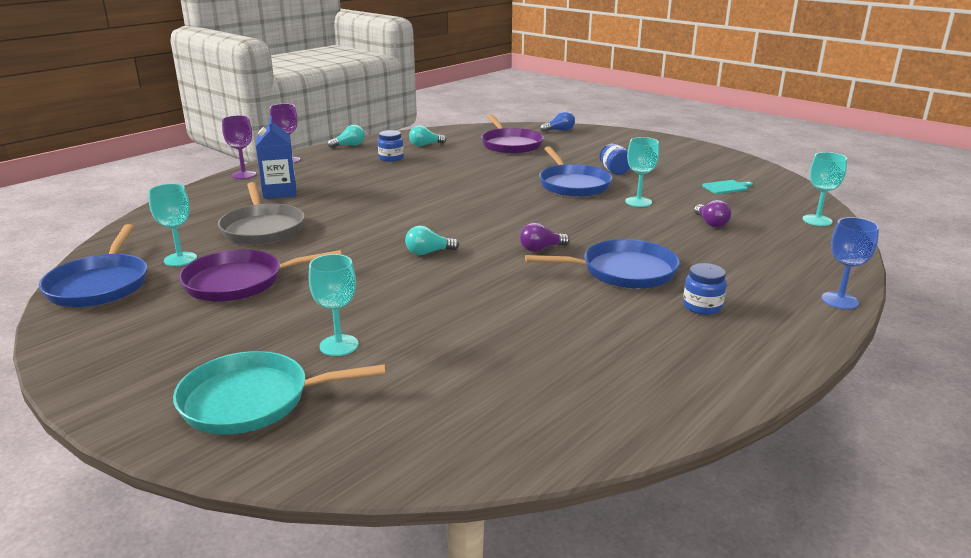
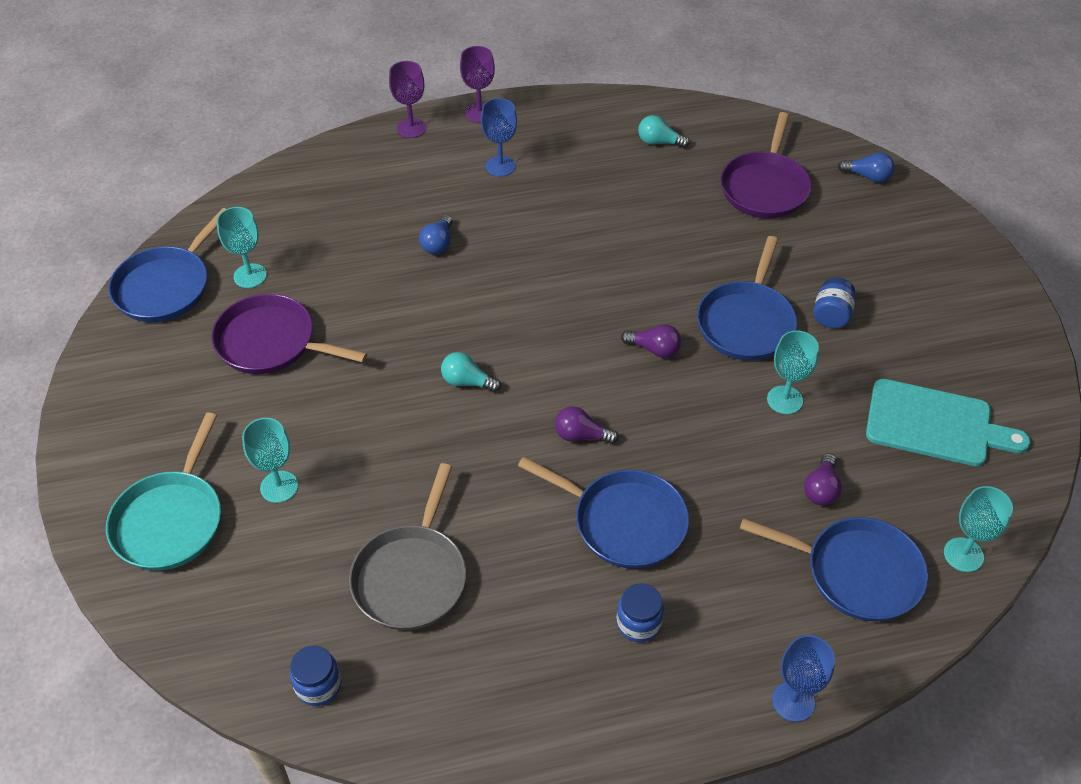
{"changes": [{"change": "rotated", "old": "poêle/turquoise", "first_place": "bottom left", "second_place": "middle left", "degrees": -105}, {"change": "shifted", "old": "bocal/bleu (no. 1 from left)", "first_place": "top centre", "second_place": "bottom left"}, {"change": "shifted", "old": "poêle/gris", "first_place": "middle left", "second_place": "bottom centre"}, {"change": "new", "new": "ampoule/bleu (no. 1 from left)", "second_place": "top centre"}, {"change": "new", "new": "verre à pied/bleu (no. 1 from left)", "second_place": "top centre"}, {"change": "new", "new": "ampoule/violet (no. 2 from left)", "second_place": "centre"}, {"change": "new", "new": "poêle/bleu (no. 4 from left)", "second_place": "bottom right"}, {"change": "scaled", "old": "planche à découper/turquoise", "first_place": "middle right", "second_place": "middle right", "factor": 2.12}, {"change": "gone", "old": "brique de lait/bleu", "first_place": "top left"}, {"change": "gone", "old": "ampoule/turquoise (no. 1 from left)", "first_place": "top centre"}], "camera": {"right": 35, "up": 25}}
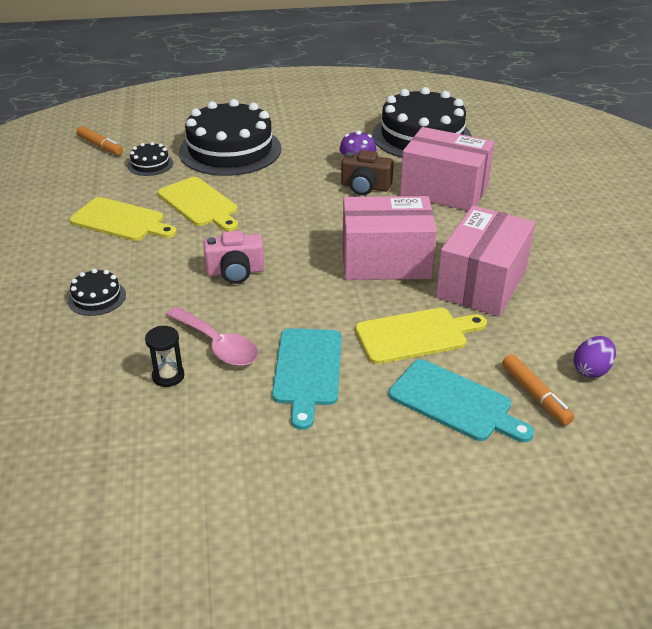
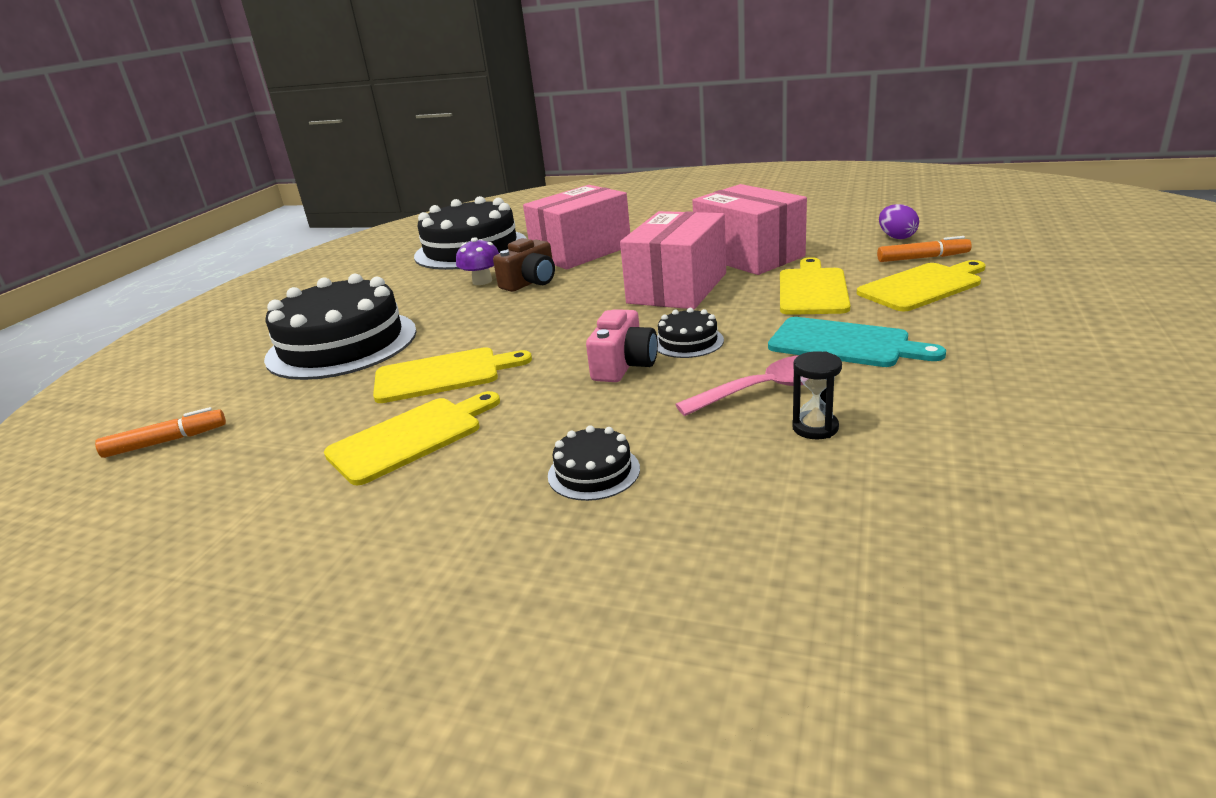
{"changes": [{"change": "shifted", "old": "gâteau/noir (no. 2 from left in the first image)", "new": "gâteau/noir (no. 4 from left)", "first_place": "top left", "second_place": "centre"}, {"change": "repainted", "old": "planche à découper/turquoise (no. 2 from left)", "new": "planche à découper/jaune (no. 4 from left)", "first_place": "middle right", "second_place": "middle right"}], "camera": {"right": -60, "up": -10}}
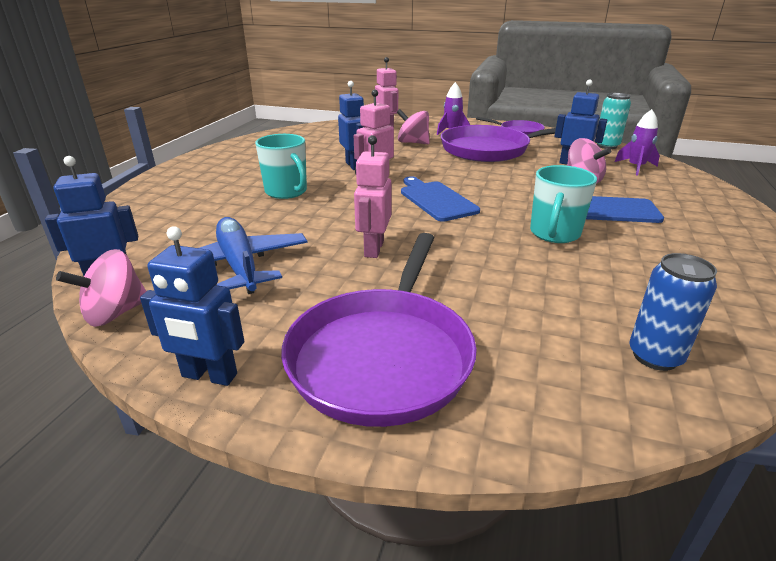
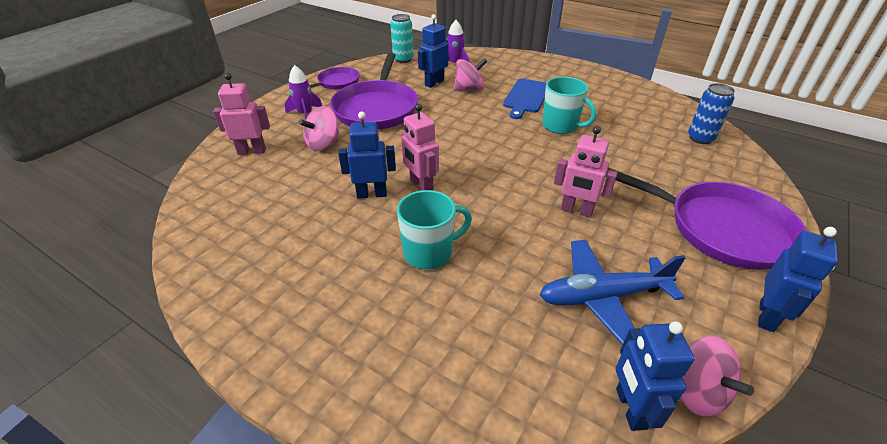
{"changes": [{"change": "gone", "old": "planche à découper/bleu (no. 1 from left)", "first_place": "centre"}], "camera": {"right": -75, "up": 10}}
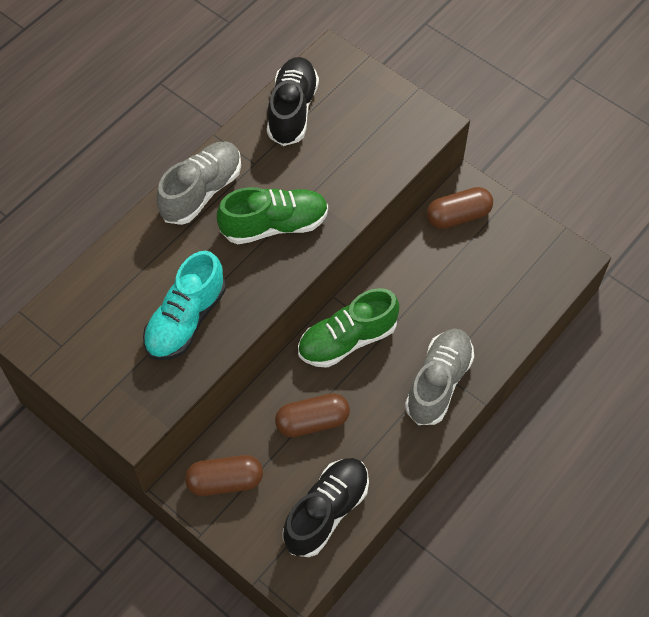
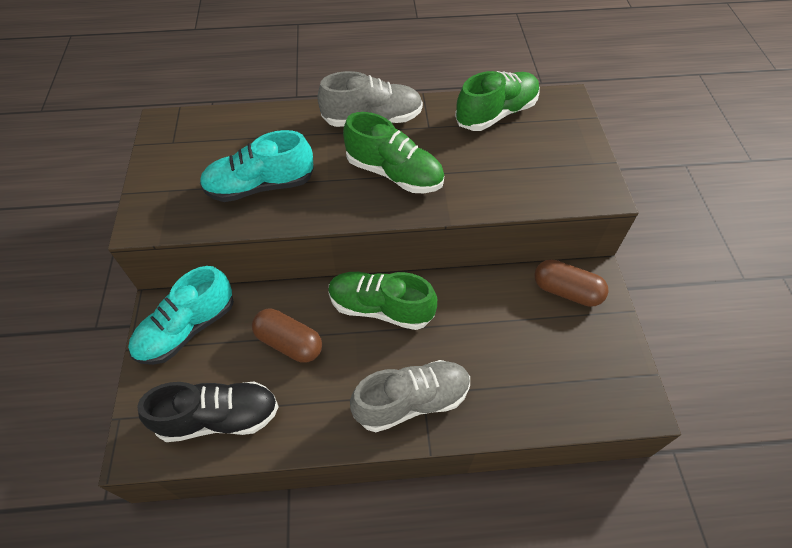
{"changes": [{"change": "swapped", "old": "gélule/marron (no. 1 from left)", "new": "chaussure/turquoise (no. 1 from left)", "first_place": "bottom centre", "second_place": "middle left"}, {"change": "repainted", "old": "chaussure/noir (no. 1 from left)", "new": "chaussure/vert (no. 3 from left)", "first_place": "top centre", "second_place": "top centre"}], "camera": {"right": 45, "up": -5}}
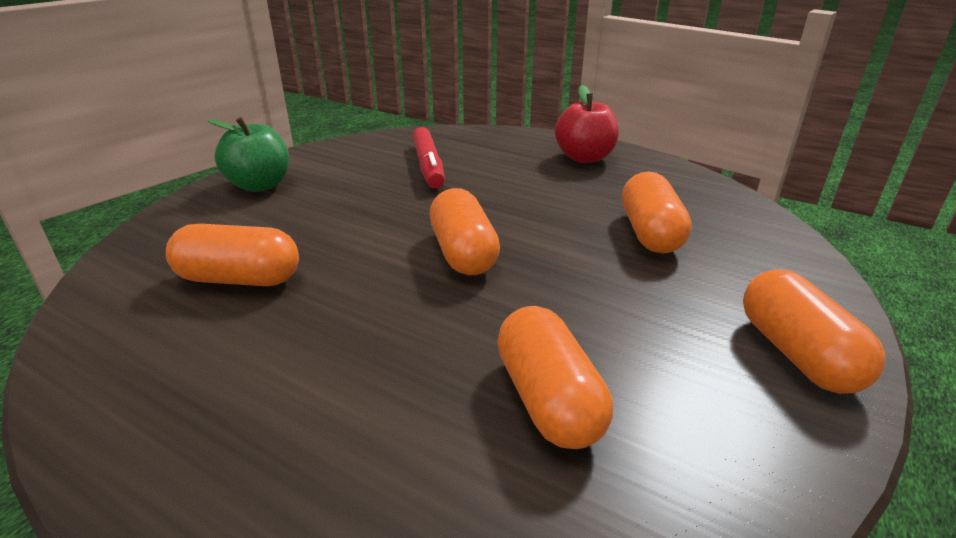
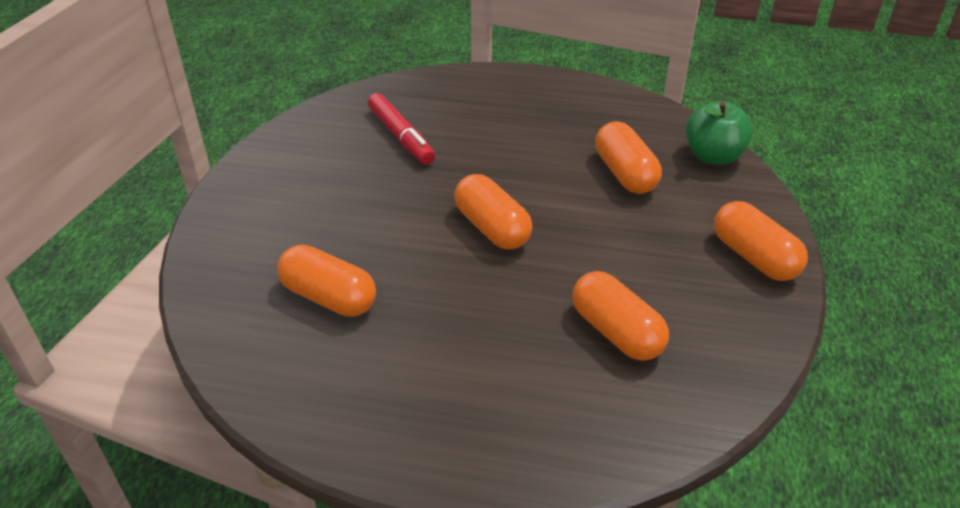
{"changes": [{"change": "rotated", "old": "gélule/orange (no. 1 from left)", "first_place": "middle left", "second_place": "centre", "degrees": 45}, {"change": "shifted", "old": "pomme/vert", "first_place": "top left", "second_place": "top right"}, {"change": "gone", "old": "pomme/rouge", "first_place": "top centre"}], "camera": {"right": -20, "up": 10}}
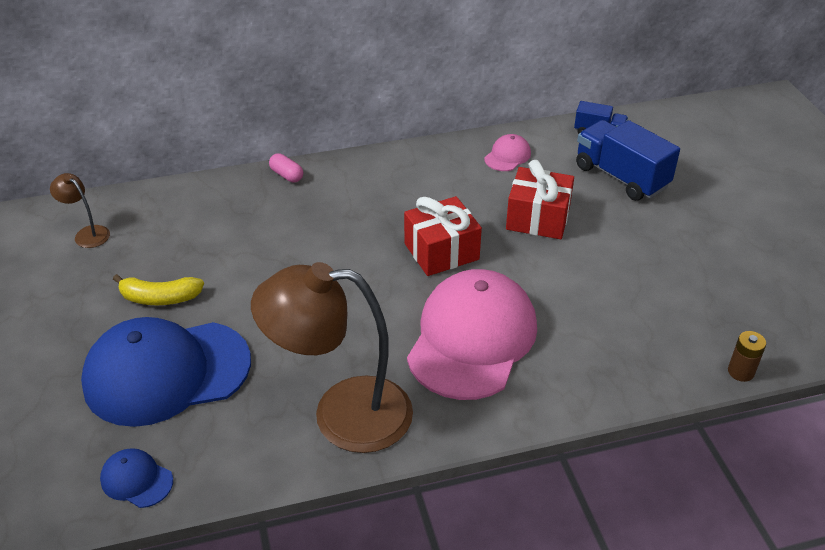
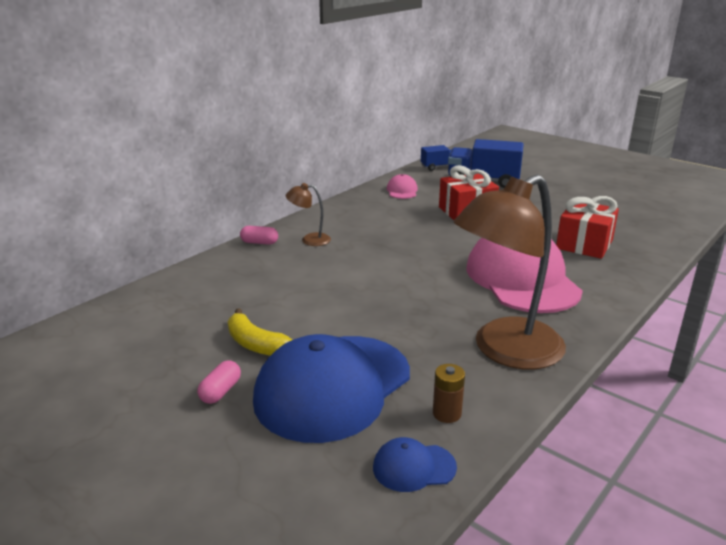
{"changes": [{"change": "new", "new": "gélule/rose (no. 1 from left)", "second_place": "bottom left"}, {"change": "rotated", "old": "banane/jaune", "first_place": "middle left", "second_place": "centre", "degrees": 75}, {"change": "shifted", "old": "lampe/marron (no. 1 from left)", "first_place": "middle left", "second_place": "centre"}, {"change": "shifted", "old": "pile/marron", "first_place": "middle right", "second_place": "bottom centre"}, {"change": "shifted", "old": "cadeau/rouge (no. 1 from left in the first image)", "new": "cadeau/rouge (no. 2 from left)", "first_place": "centre", "second_place": "middle right"}], "camera": {"right": -35, "up": -15}}
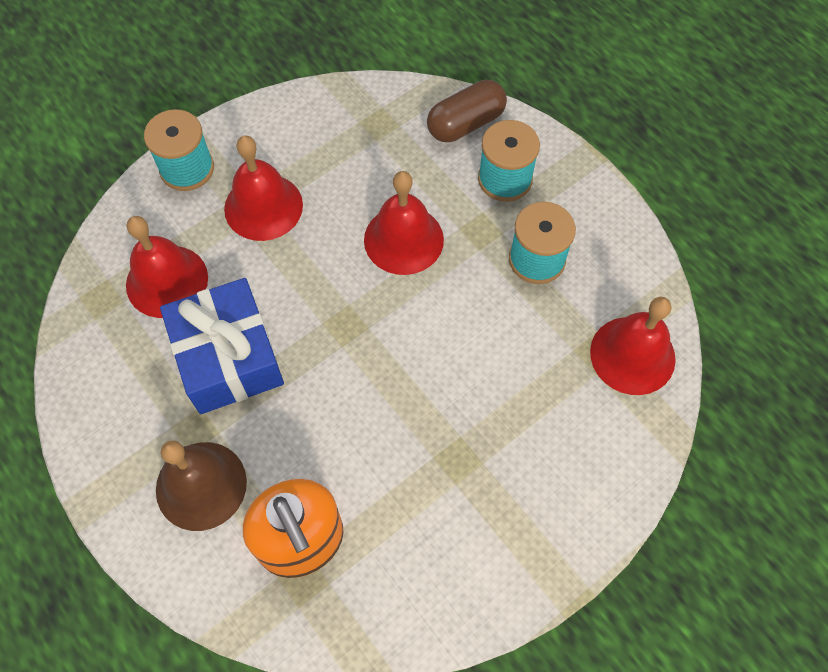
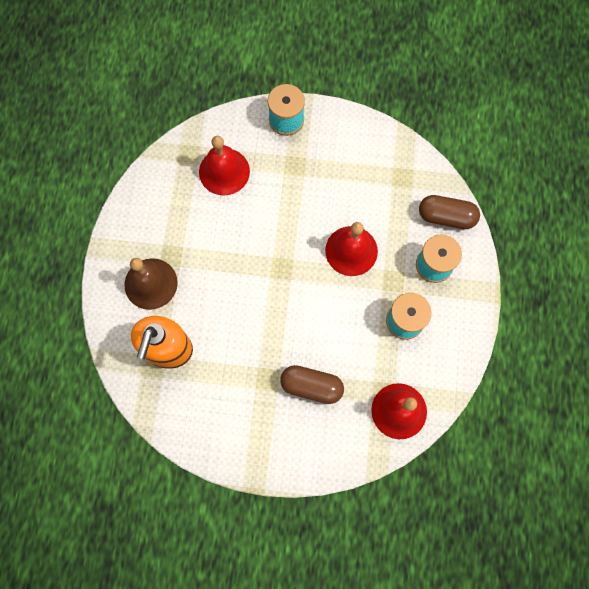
{"changes": [{"change": "new", "new": "gélule/marron (no. 1 from left)", "second_place": "centre"}, {"change": "gone", "old": "cadeau/bleu", "first_place": "middle left"}, {"change": "gone", "old": "cloche/rouge (no. 2 from left)", "first_place": "top left"}], "camera": {"right": 45, "up": 10}}
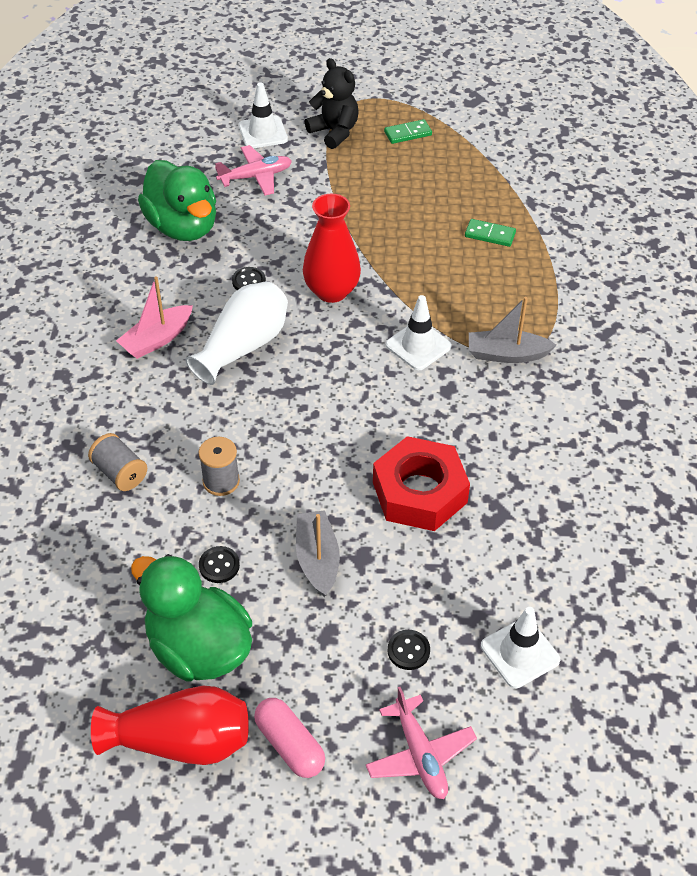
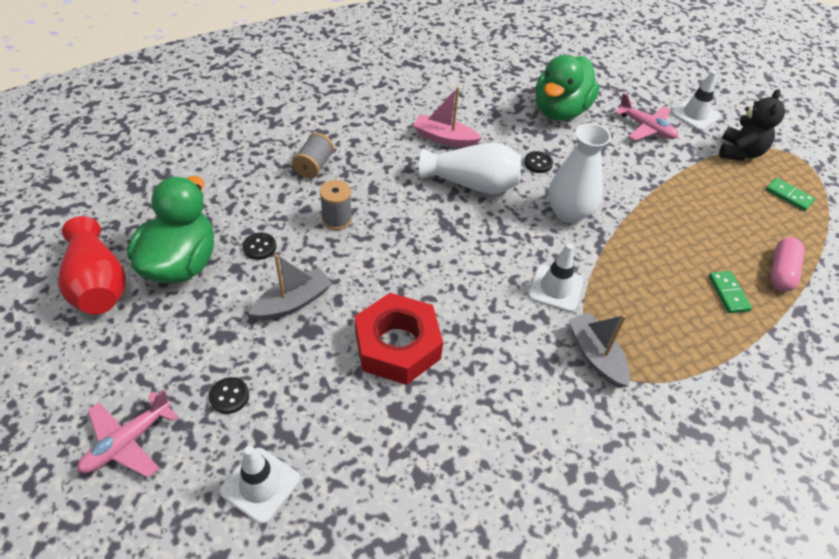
{"changes": [{"change": "repainted", "old": "vase/rouge (no. 2 from left)", "new": "vase/blanc (no. 2 from left)", "first_place": "top centre", "second_place": "top right"}, {"change": "shifted", "old": "gélule/rose", "first_place": "bottom centre", "second_place": "middle right"}], "camera": {"right": 60, "up": 0}}
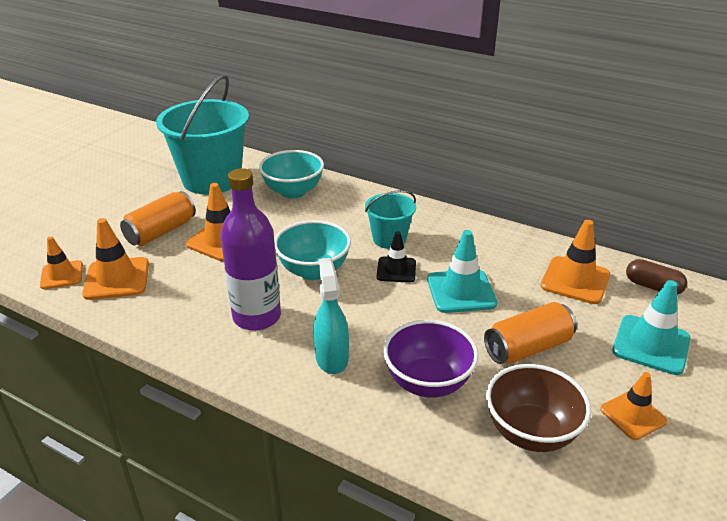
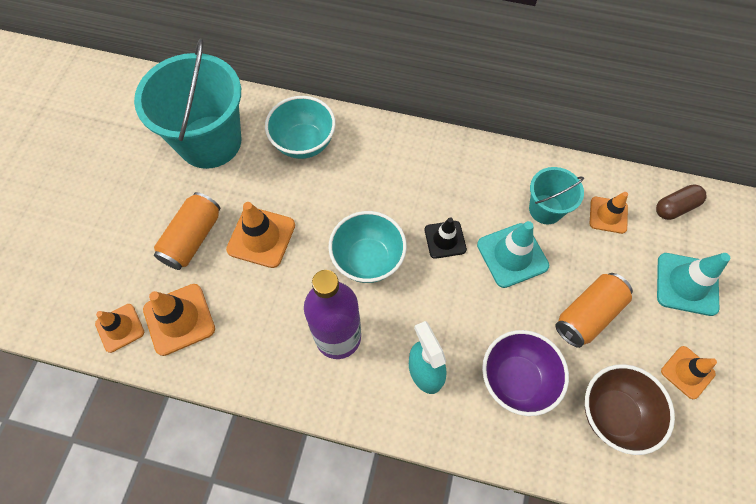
{"changes": [{"change": "shifted", "old": "seau/turquoise (no. 2 from left)", "first_place": "centre", "second_place": "middle right"}, {"change": "scaled", "old": "cône de chantier/orange (no. 4 from left)", "first_place": "middle right", "second_place": "middle right", "factor": 0.66}, {"change": "rotated", "old": "gélule/marron", "first_place": "middle right", "second_place": "middle right", "degrees": -45}], "camera": {"right": -15, "up": 30}}
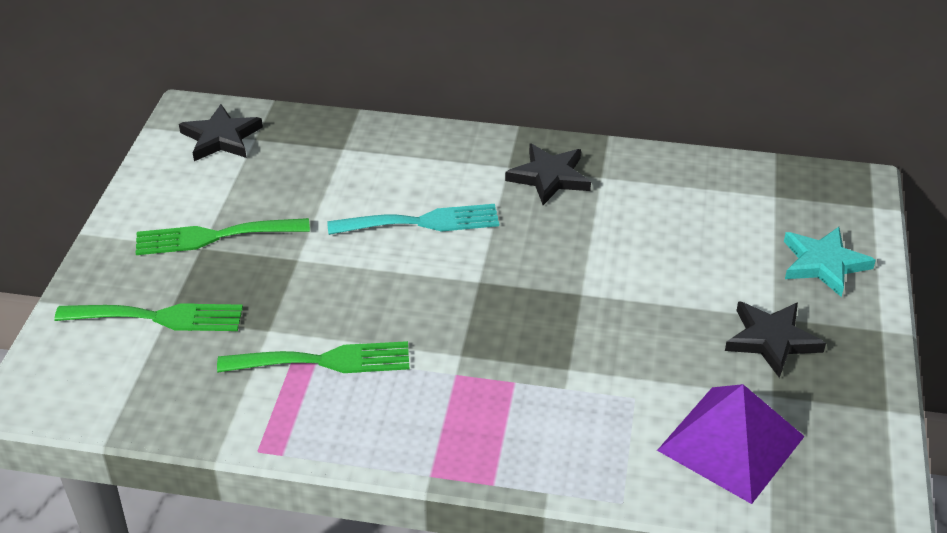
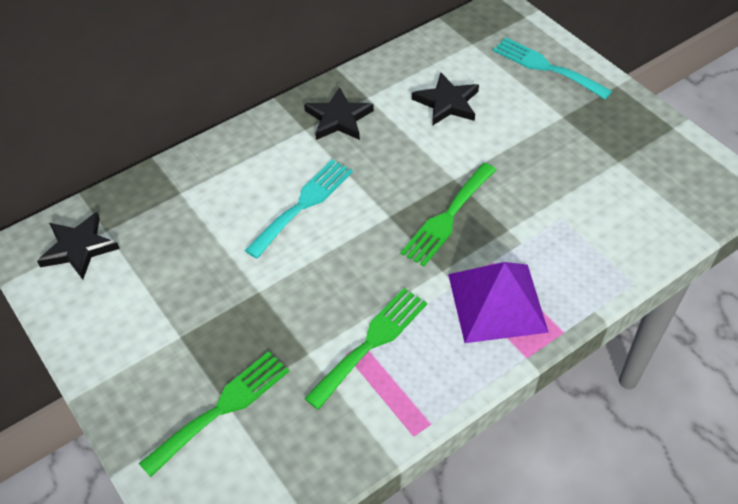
{"changes": [{"change": "shifted", "old": "fourchette/vert (no. 2 from left in the first image)", "new": "fourchette/vert (no. 3 from left)", "first_place": "middle left", "second_place": "centre"}, {"change": "shifted", "old": "étoile/noir (no. 3 from left)", "first_place": "middle right", "second_place": "top centre"}, {"change": "shifted", "old": "pyramide/violet", "first_place": "bottom right", "second_place": "middle right"}, {"change": "swapped", "old": "étoile/turquoise", "new": "fourchette/turquoise (no. 2 from left)", "first_place": "middle right", "second_place": "top right"}], "camera": {"right": -45, "up": 10}}
